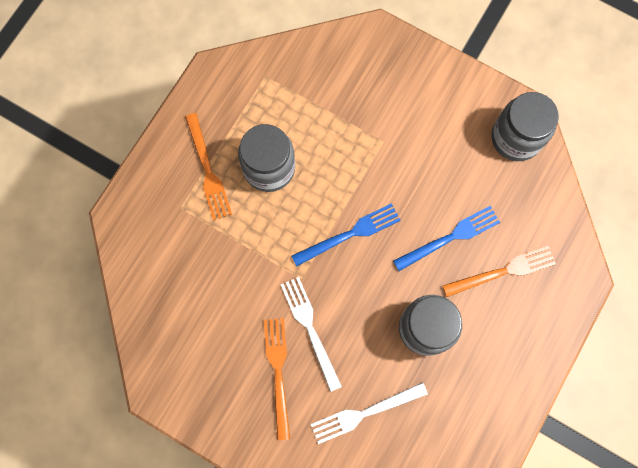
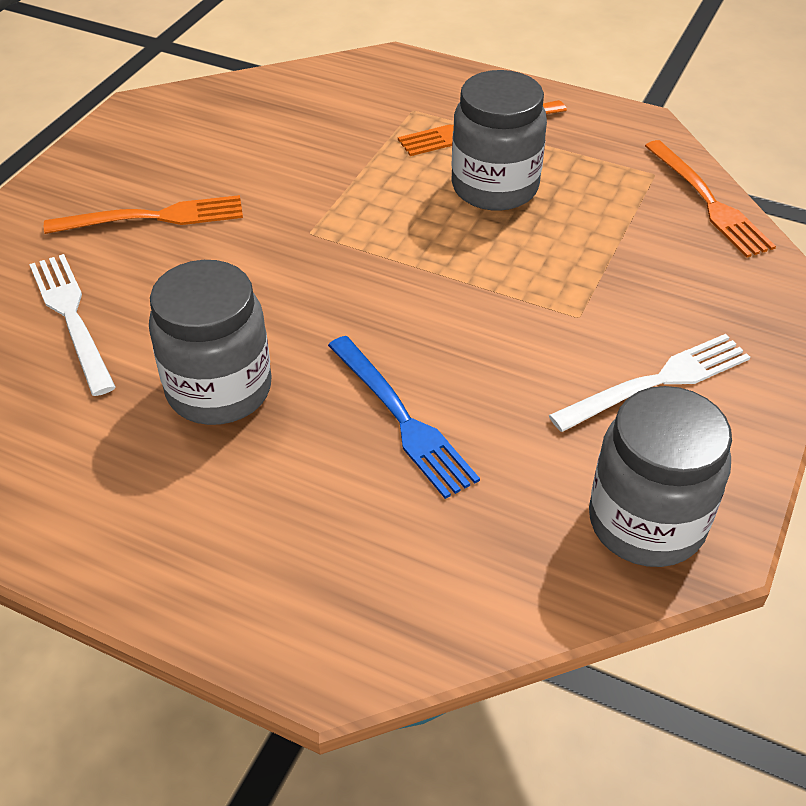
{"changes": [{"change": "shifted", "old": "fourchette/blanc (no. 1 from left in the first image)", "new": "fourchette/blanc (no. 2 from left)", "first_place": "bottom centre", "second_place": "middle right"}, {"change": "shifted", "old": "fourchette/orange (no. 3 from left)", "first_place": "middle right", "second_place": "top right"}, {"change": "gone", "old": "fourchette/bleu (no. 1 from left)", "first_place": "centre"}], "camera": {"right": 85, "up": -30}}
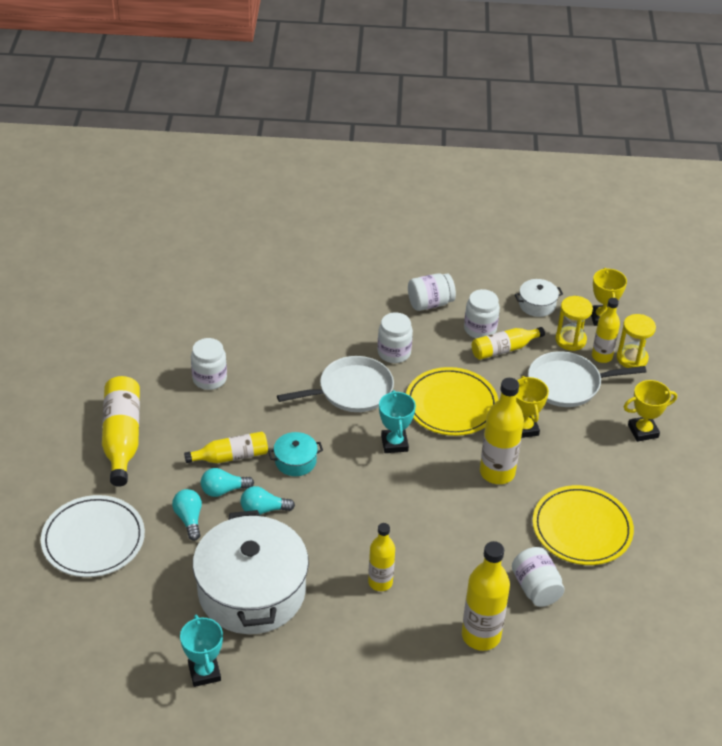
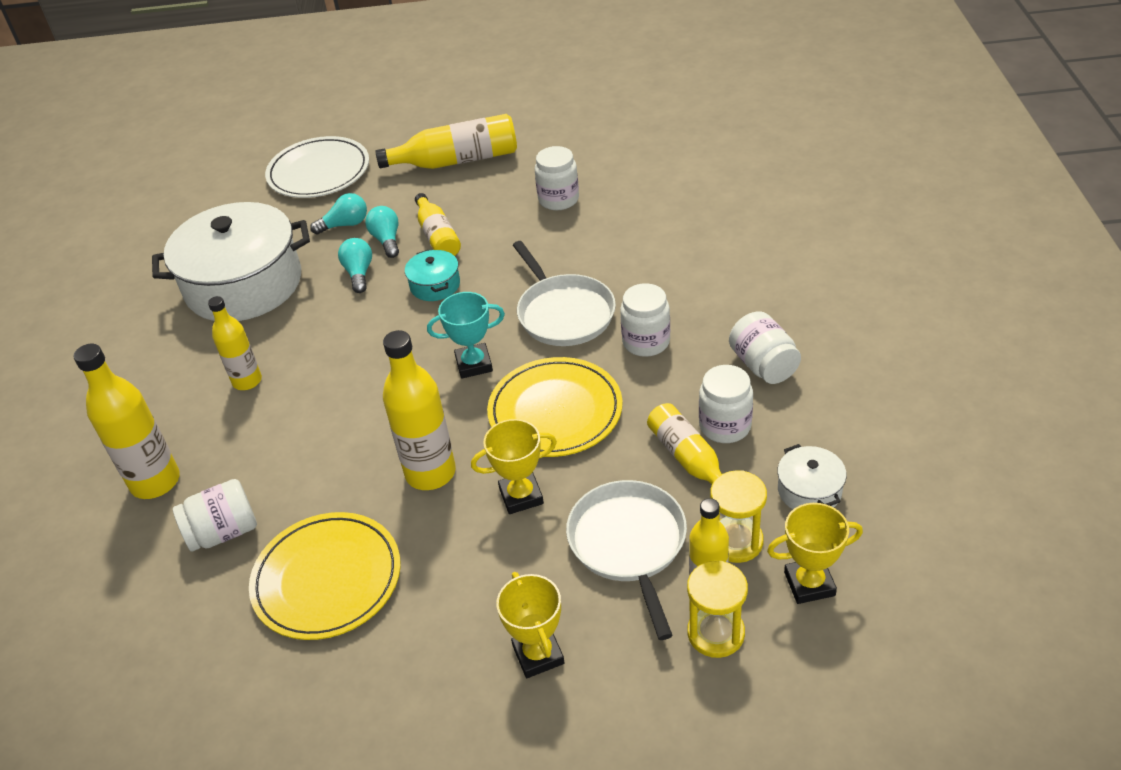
{"changes": [{"change": "gone", "old": "trophée/turquoise (no. 1 from left)", "first_place": "bottom left"}], "camera": {"right": 90, "up": 0}}
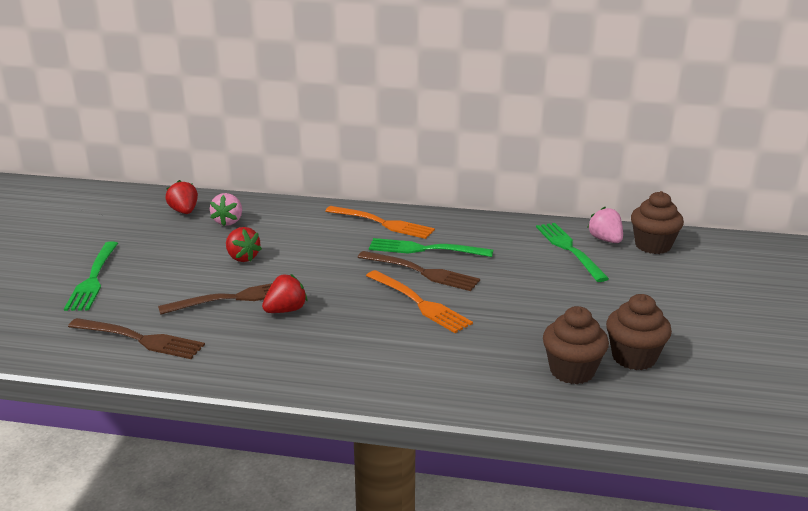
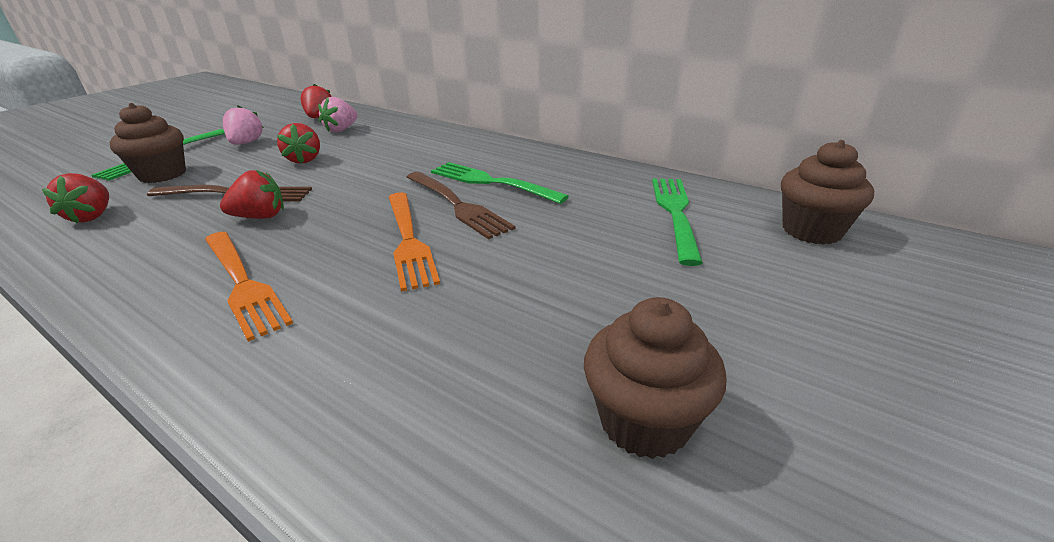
{"changes": [{"change": "swapped", "old": "fourchette/marron (no. 1 from left)", "new": "fraise/rouge (no. 1 from left)", "first_place": "middle left", "second_place": "middle left"}, {"change": "shifted", "old": "muffin/marron (no. 1 from left)", "first_place": "bottom right", "second_place": "top left"}, {"change": "shifted", "old": "fourchette/orange (no. 1 from left)", "first_place": "centre", "second_place": "middle left"}, {"change": "shifted", "old": "fraise/rose (no. 2 from left in the first image)", "new": "fraise/rose (no. 1 from left)", "first_place": "middle right", "second_place": "top left"}], "camera": {"right": 25, "up": 5}}
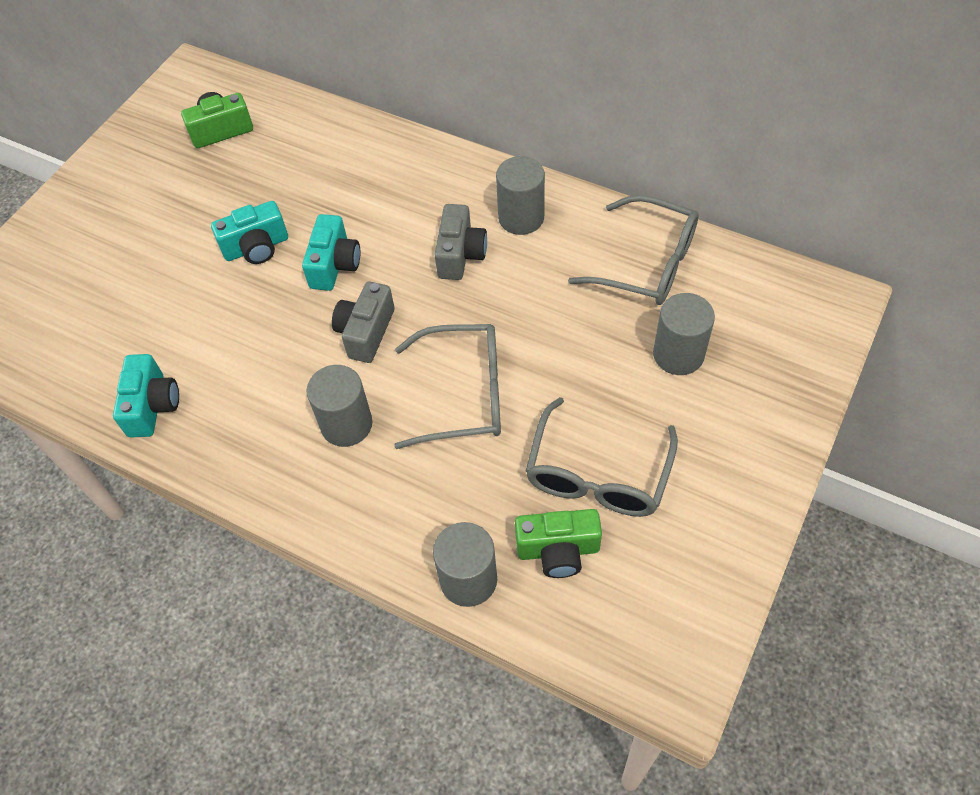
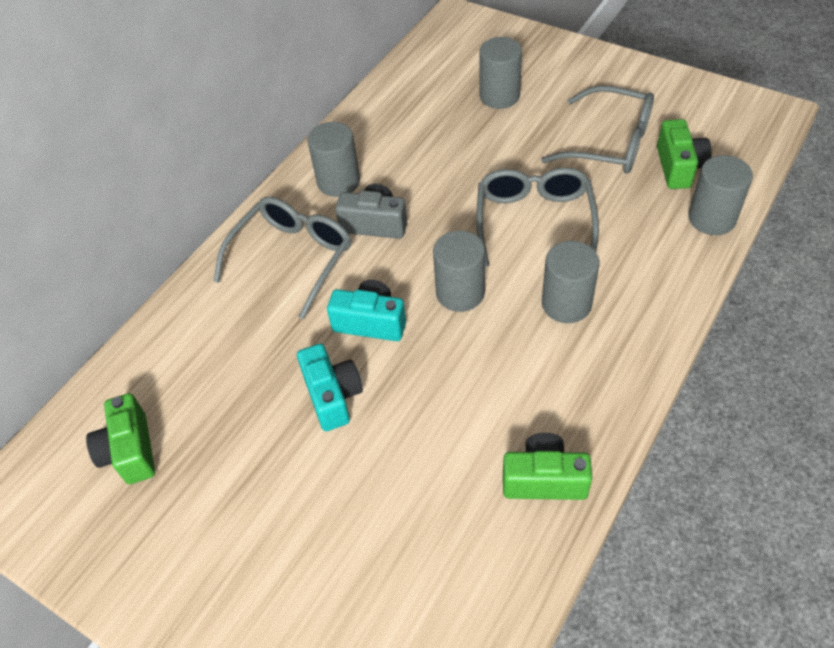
{"changes": [{"change": "shifted", "old": "lunettes/gris (no. 3 from left in the first image)", "new": "lunettes/gris (no. 1 from left)", "first_place": "top centre", "second_place": "centre"}, {"change": "swapped", "old": "appareil photo/gris (no. 1 from left)", "new": "cylindre/gris (no. 2 from left)", "first_place": "centre", "second_place": "centre"}, {"change": "repainted", "old": "appareil photo/turquoise (no. 1 from left)", "new": "appareil photo/vert (no. 2 from left)", "first_place": "middle left", "second_place": "bottom centre"}], "camera": {"right": -85, "up": -5}}
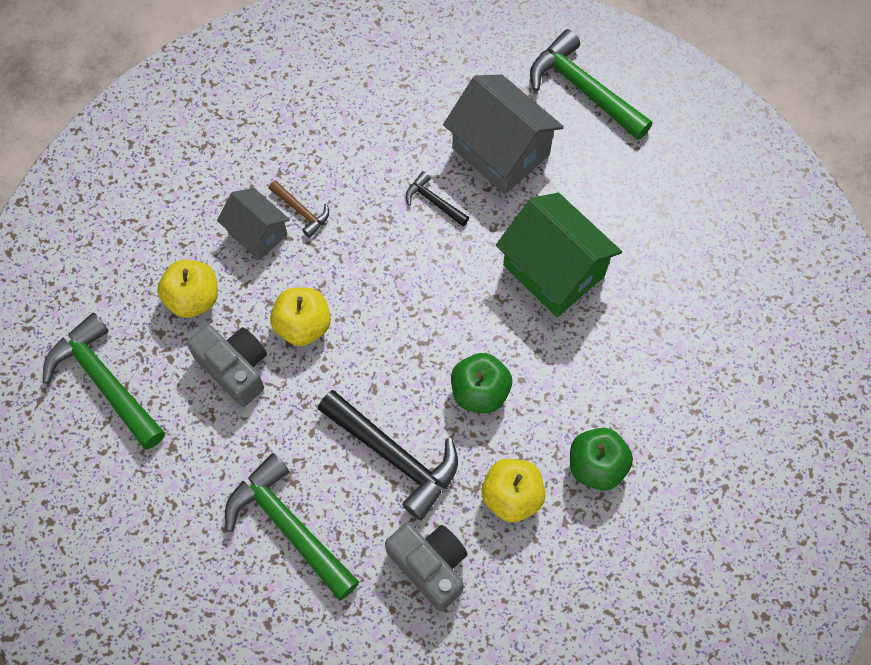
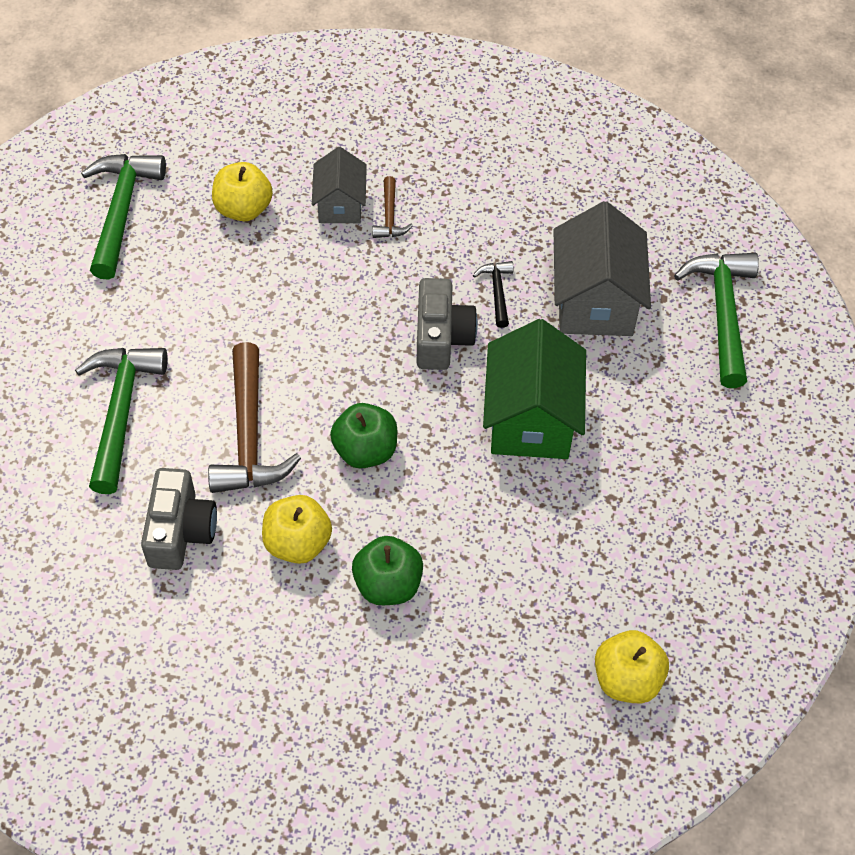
{"changes": [{"change": "repainted", "old": "marteau/noir (no. 1 from left)", "new": "marteau/marron (no. 1 from left)", "first_place": "bottom centre", "second_place": "middle left"}, {"change": "shifted", "old": "appareil photo/gris (no. 1 from left in the first image)", "new": "appareil photo/gris (no. 2 from left)", "first_place": "middle left", "second_place": "centre"}, {"change": "shifted", "old": "pomme/jaune (no. 2 from left in the first image)", "new": "pomme/jaune (no. 3 from left)", "first_place": "centre", "second_place": "bottom right"}], "camera": {"right": 45, "up": -10}}
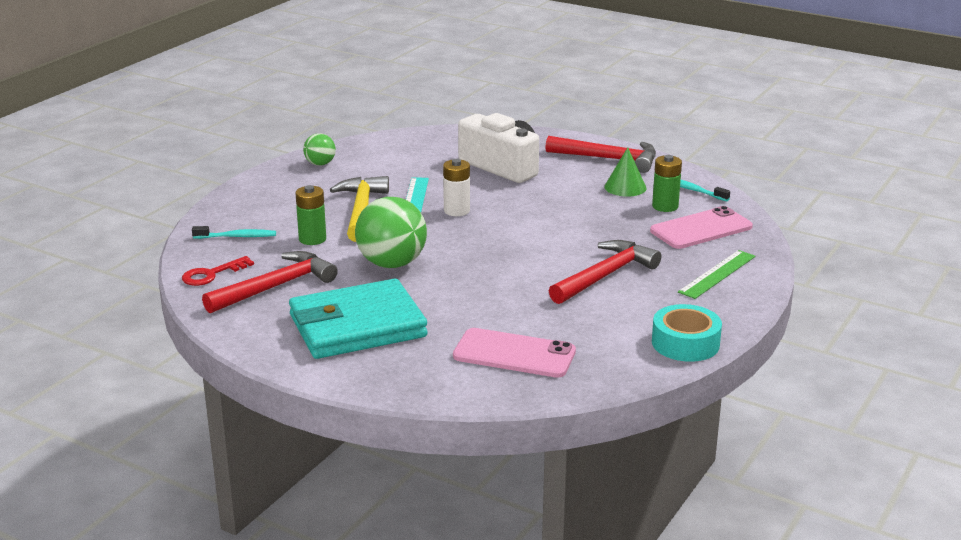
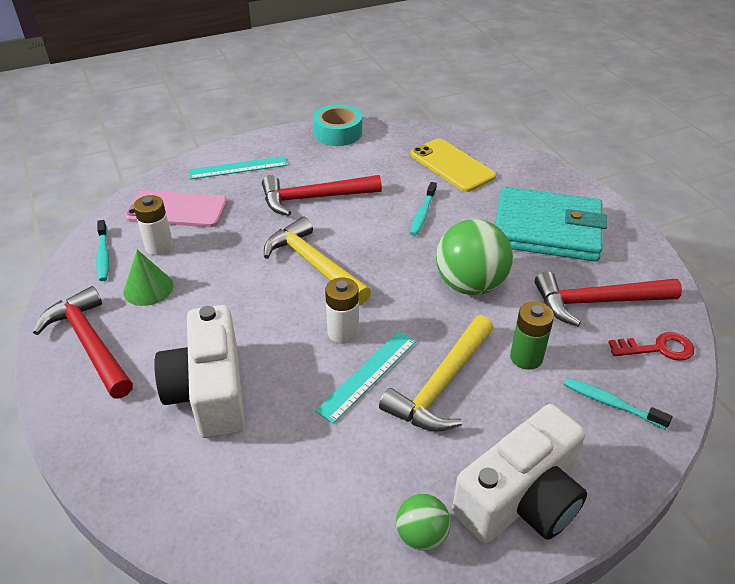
{"changes": [{"change": "repainted", "old": "pile/vert (no. 2 from left)", "new": "pile/blanc (no. 1 from left)", "first_place": "middle right", "second_place": "middle left"}, {"change": "repainted", "old": "règle/vert", "new": "règle/turquoise (no. 1 from left)", "first_place": "middle right", "second_place": "top left"}, {"change": "new", "new": "marteau/jaune (no. 1 from left)", "second_place": "centre"}, {"change": "repainted", "old": "téléphone/rose (no. 1 from left)", "new": "téléphone/jaune", "first_place": "centre", "second_place": "top centre"}, {"change": "new", "new": "brosse à dents/turquoise (no. 2 from left)", "second_place": "centre"}, {"change": "new", "new": "appareil photo/blanc (no. 2 from left)", "second_place": "bottom right"}], "camera": {"right": -145, "up": 15}}
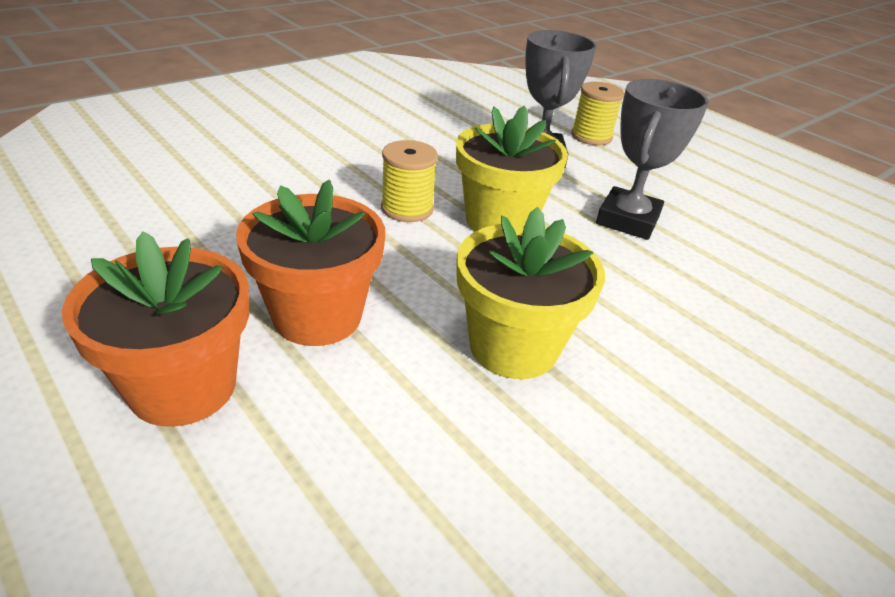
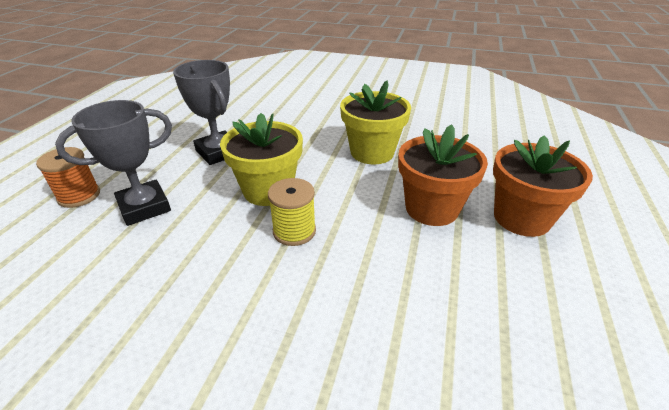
{"changes": [{"change": "repainted", "old": "bobine/jaune (no. 2 from left)", "new": "bobine/orange", "first_place": "top right", "second_place": "middle left"}, {"change": "rotated", "old": "trophée/gris (no. 2 from left)", "first_place": "top right", "second_place": "top left", "degrees": 60}], "camera": {"right": -120, "up": 0}}
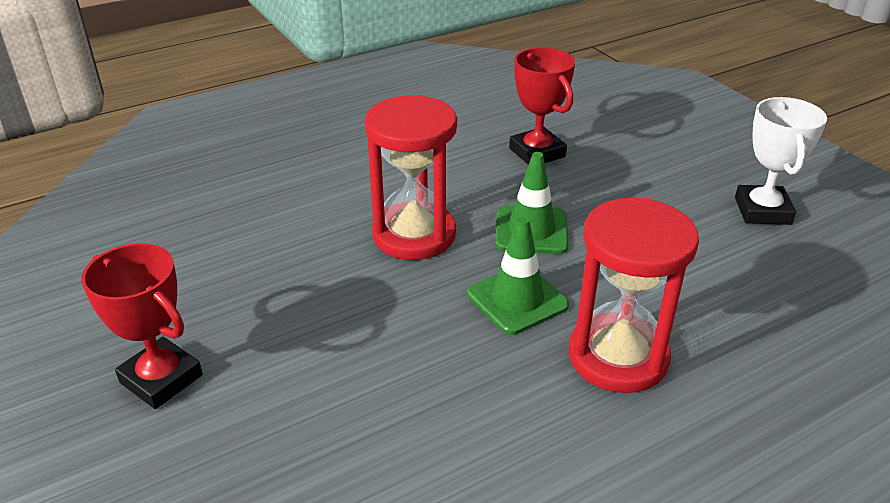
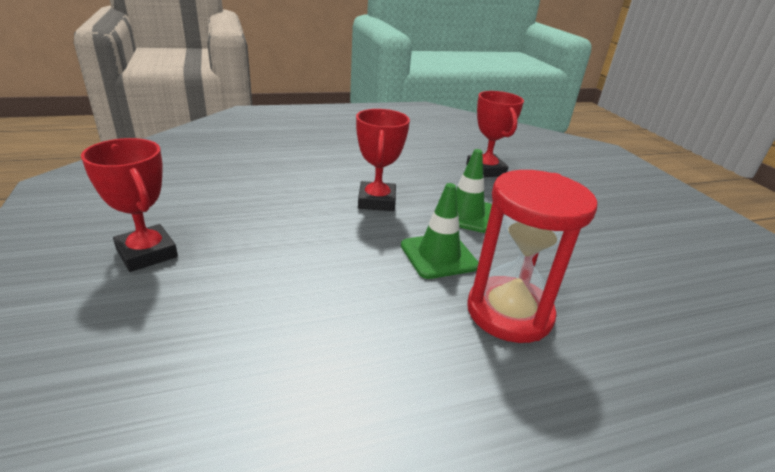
{"changes": [{"change": "swapped", "old": "sablier/rouge (no. 1 from left)", "new": "trophée/rouge (no. 2 from left)", "first_place": "centre", "second_place": "centre"}, {"change": "gone", "old": "trophée/blanc", "first_place": "top right"}], "camera": {"right": 10, "up": -5}}
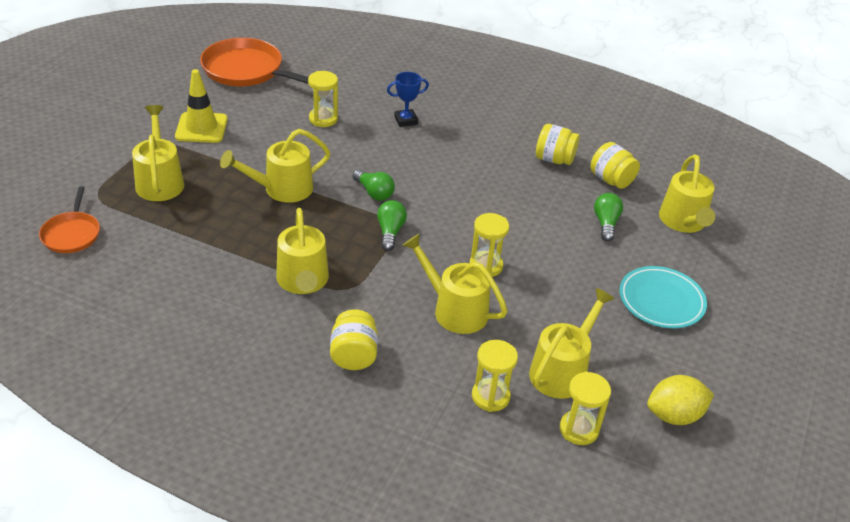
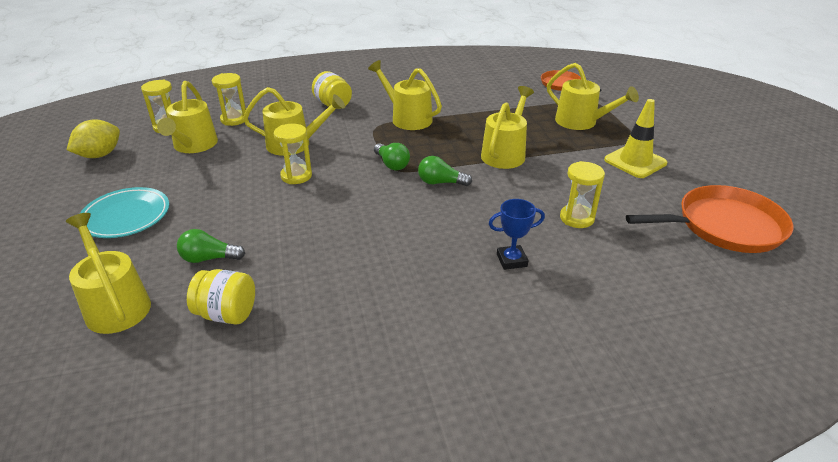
{"changes": [{"change": "rotated", "old": "ampoule/vert (no. 3 from left in the first image)", "first_place": "middle right", "second_place": "middle left", "degrees": 120}, {"change": "rotated", "old": "trophée/bleu", "first_place": "top centre", "second_place": "centre", "degrees": 45}, {"change": "gone", "old": "bocal/jaune (no. 2 from left)", "first_place": "top centre"}], "camera": {"right": 145, "up": -5}}
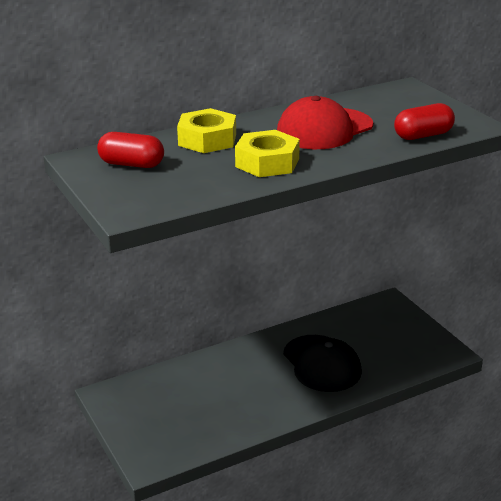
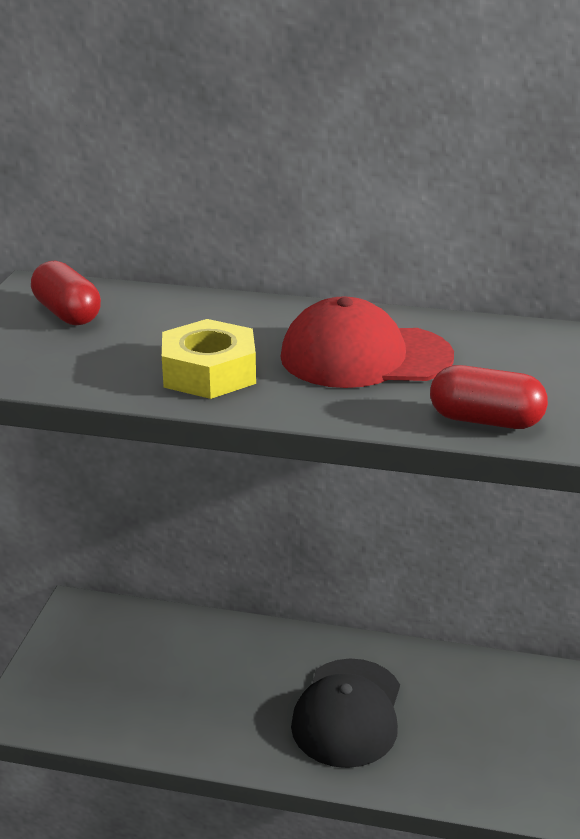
{"changes": [{"change": "gone", "old": "écrou/jaune (no. 1 from left)", "first_place": "top centre"}], "camera": {"right": 40, "up": 0}}
